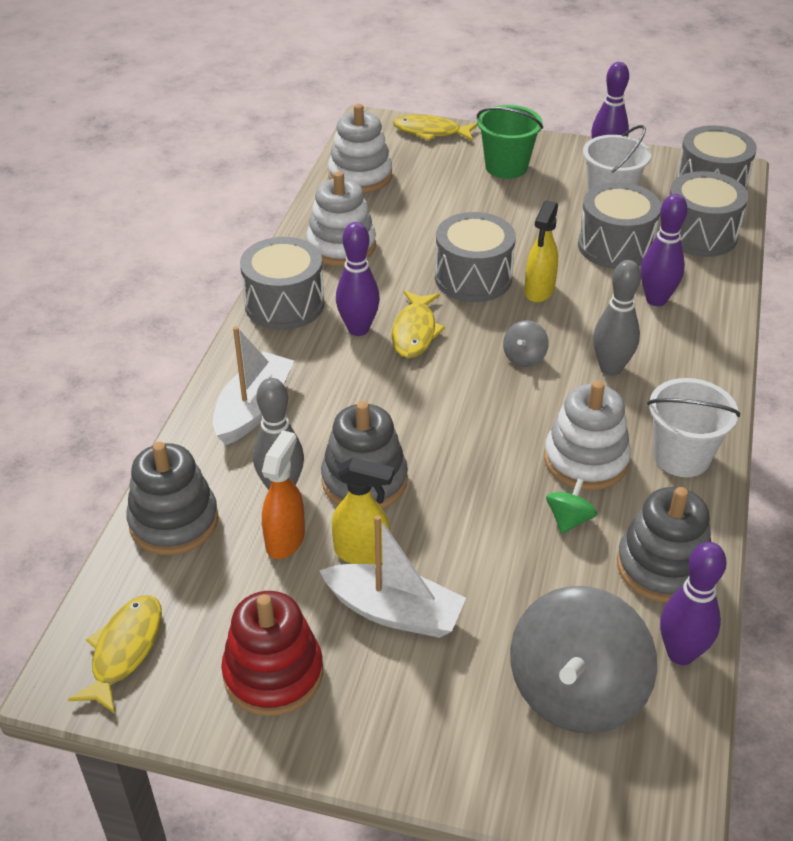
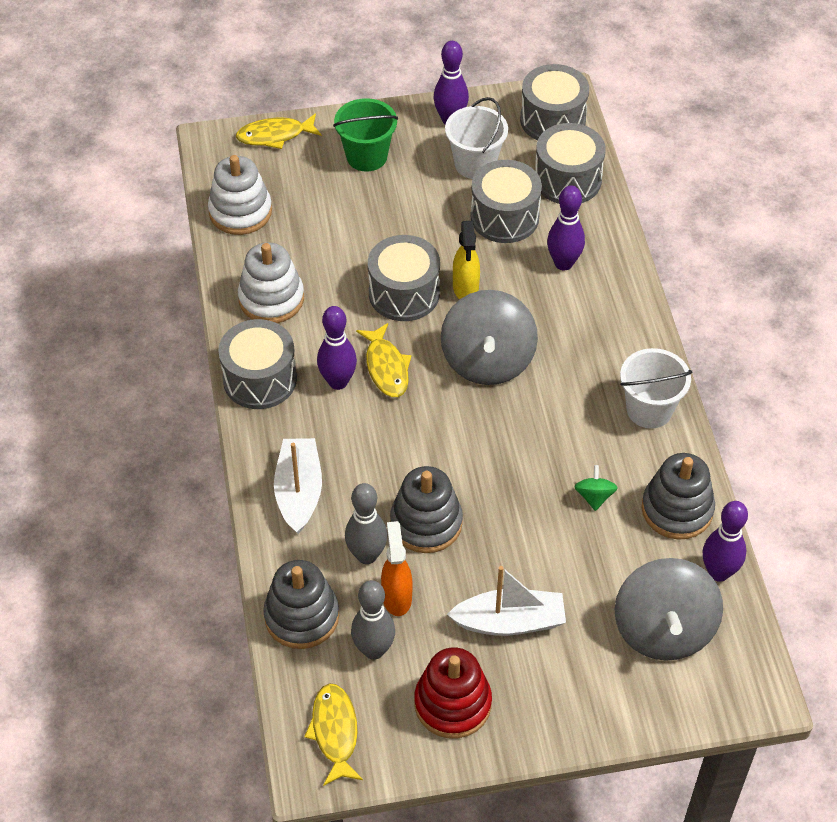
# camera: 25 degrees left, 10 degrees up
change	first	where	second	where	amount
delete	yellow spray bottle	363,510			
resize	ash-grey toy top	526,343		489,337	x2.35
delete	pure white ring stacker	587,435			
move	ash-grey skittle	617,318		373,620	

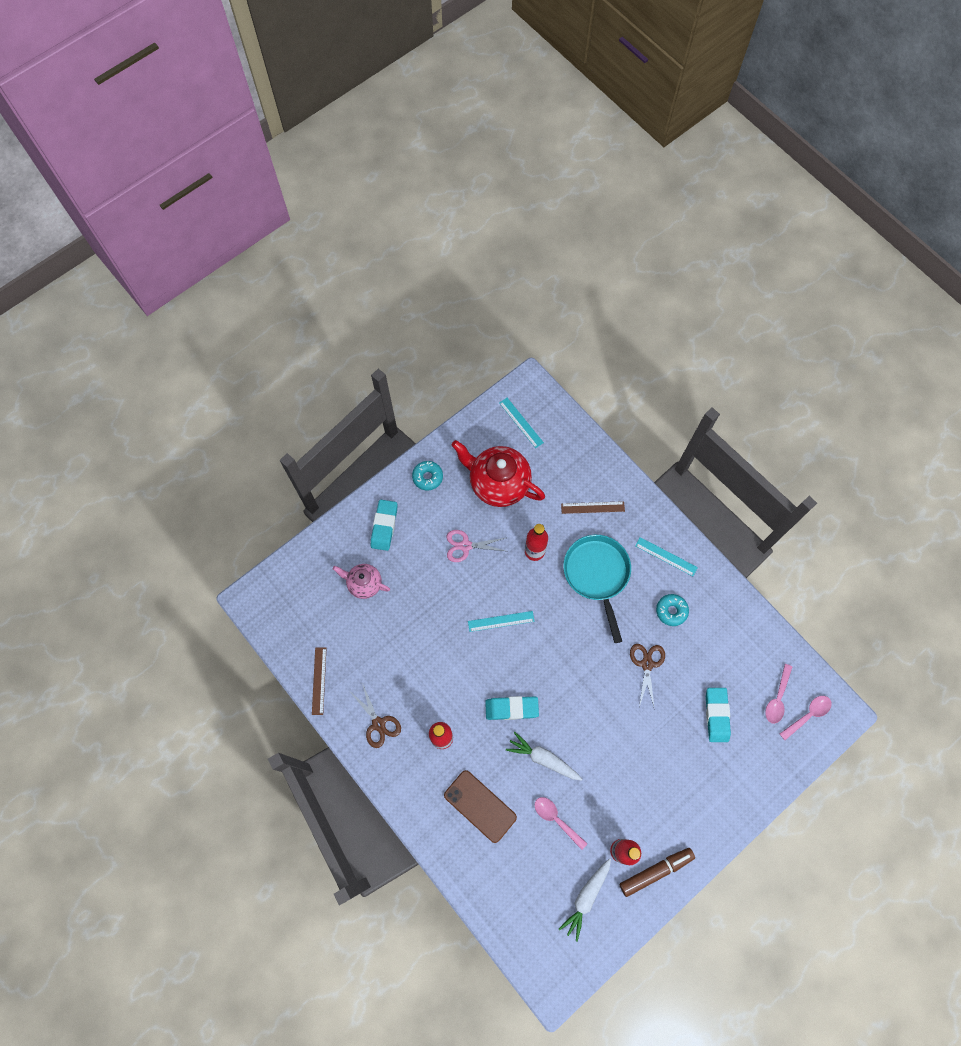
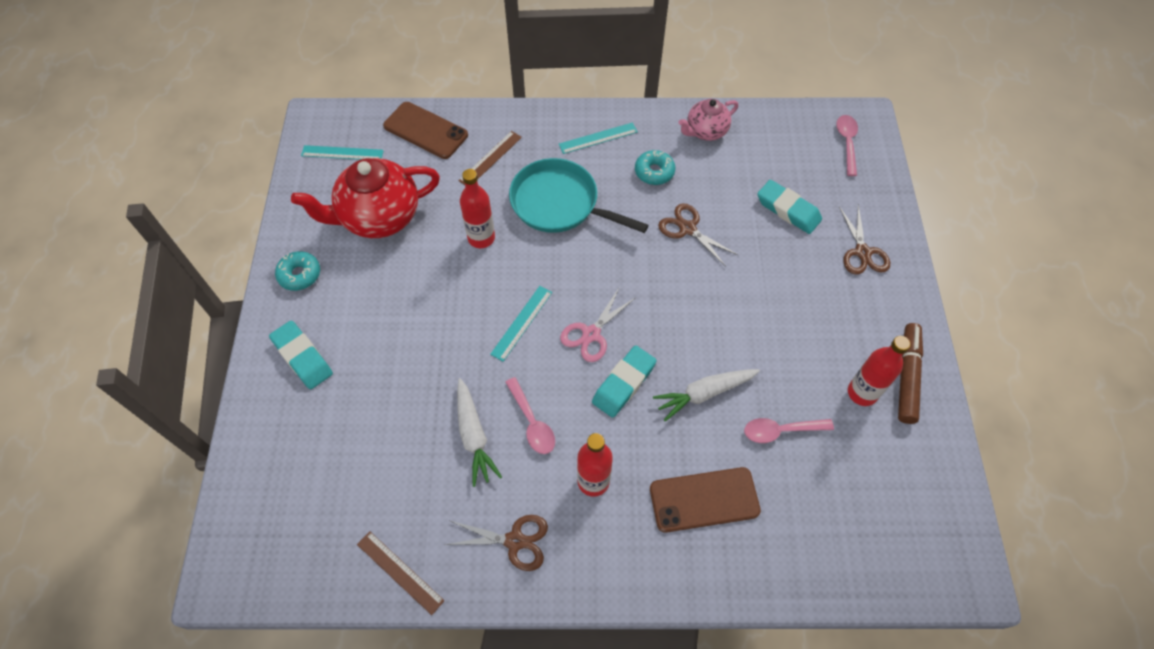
# camera: 50 degrees left, 10 degrees down
change	first	where	second	where	amount
move	rosy teapot	361,581		708,120	
move	rosy scissors	477,546		597,325	
move	pure white root vegetable	585,900		479,432	
move	rosy teaspoon	778,694		530,415	
insert			brown phone	425,130	
insert			brown scissors	864,239	

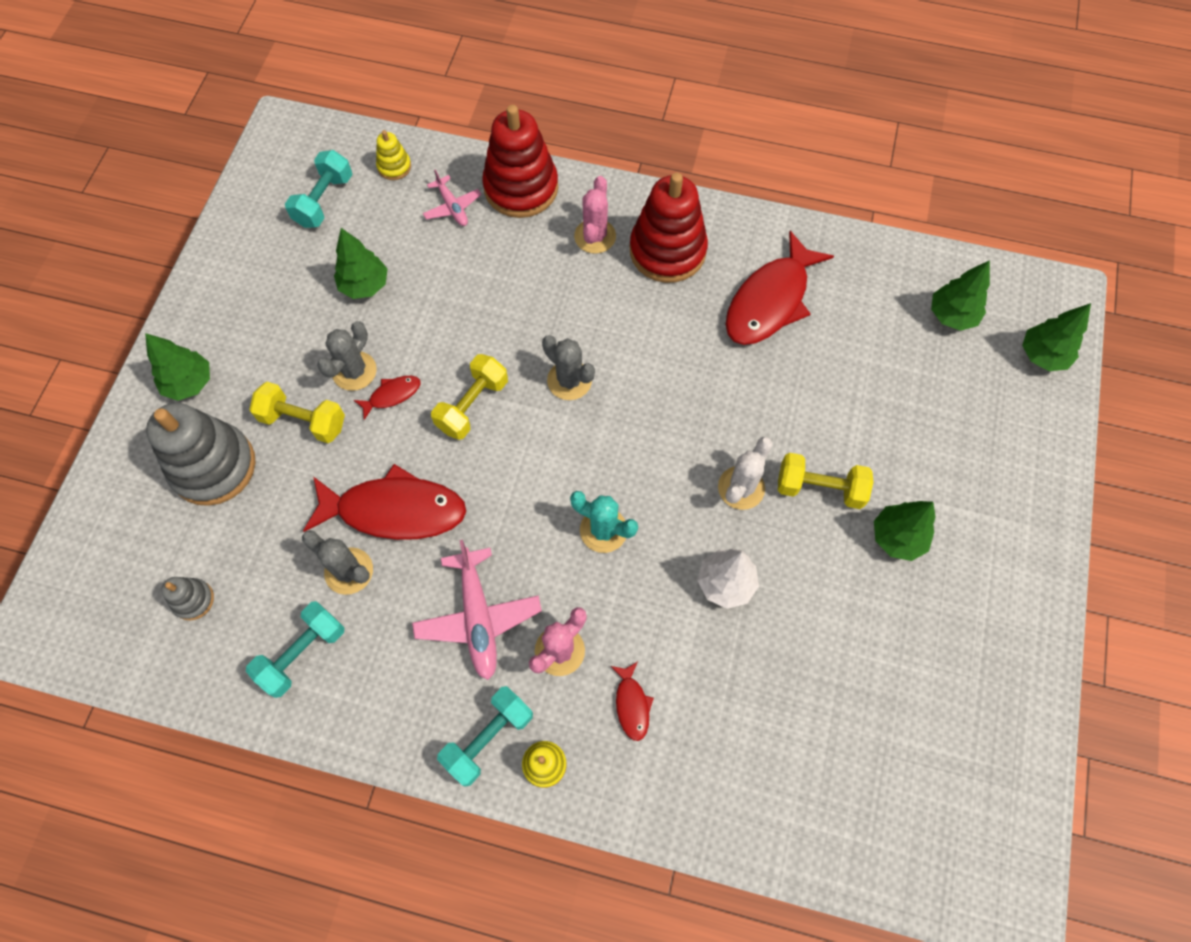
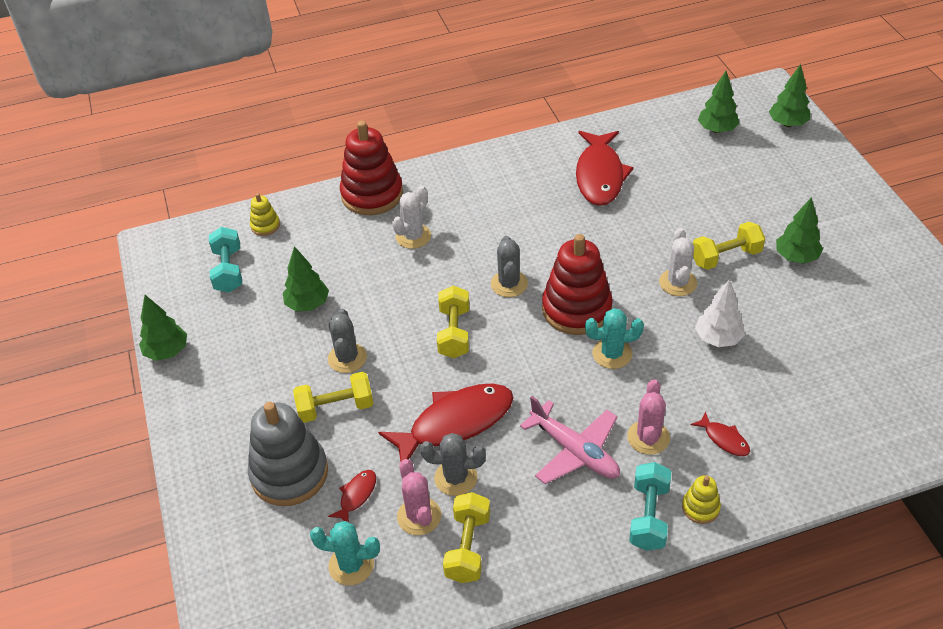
# camera: 30 degrees left, 20 degrees down
change	first	where	second	where	amount
move	leaf-green toy tree	177,367		163,328	
replace	ash-grey ring stacker	187,599	teal cactus	345,553	
recolor	teal free weight	295,649	yellow free weight	466,537	
move	scarlet fish	387,398		352,496	
delete	rosy plane	452,197			
rotate	ash-grey cactus	568,367		509,266	75 degrees clockwise
move	rosy cactus	595,215		419,497	
move	scarlet ring stacker	669,228		577,284	
insert			pure white cactus	411,217	

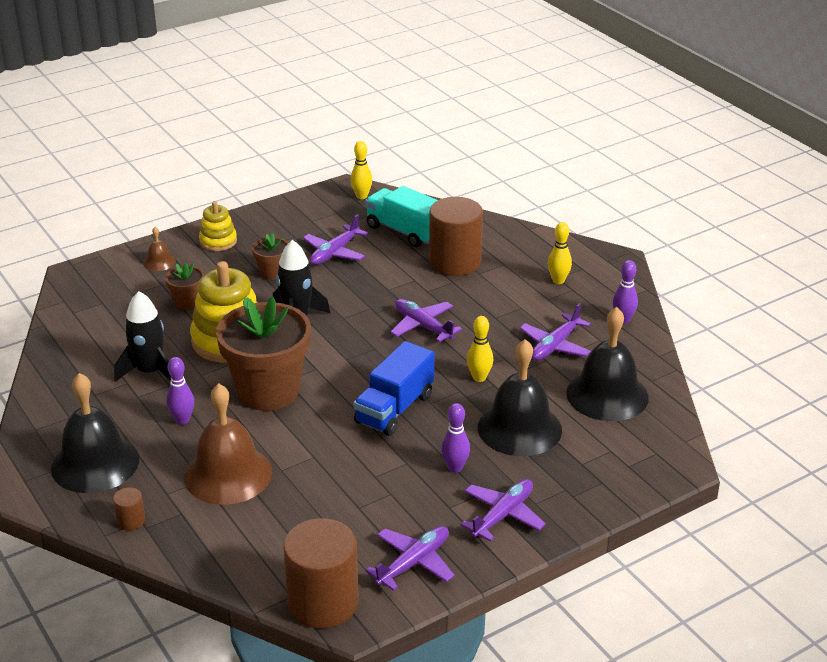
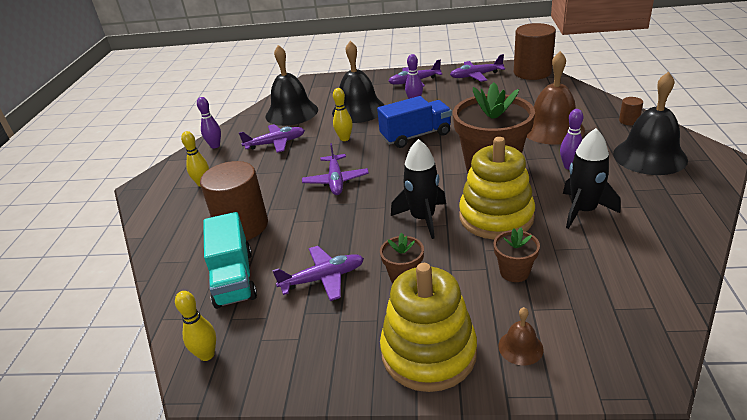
# camera: 140 degrees left, 0 degrees up
change	first	where	second	where	amount
resize	yellow ring stacker	218,226		428,327	x1.82

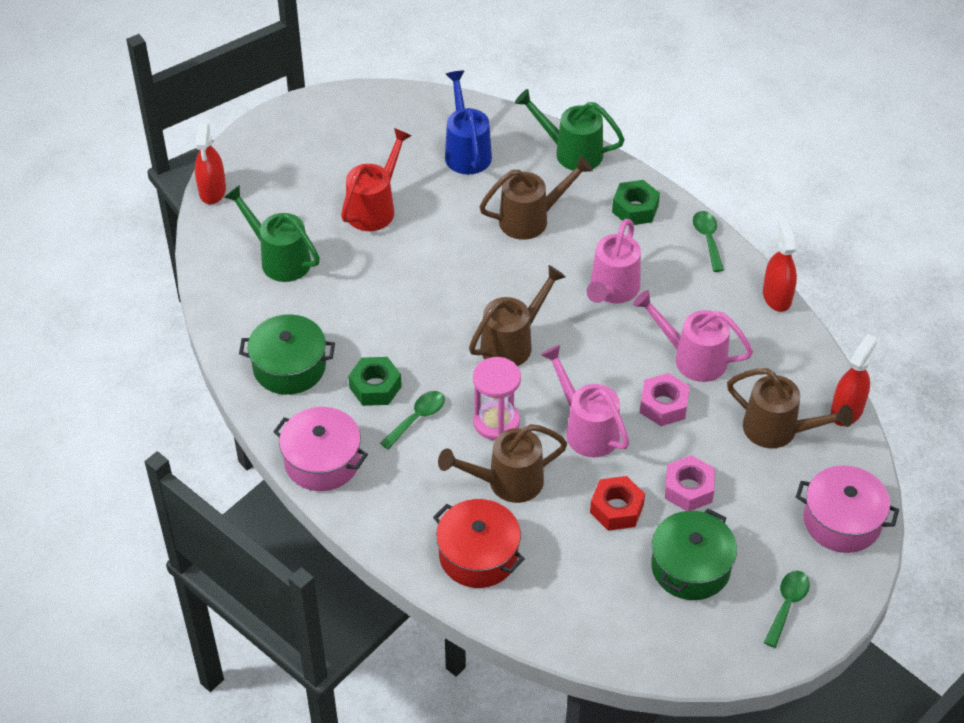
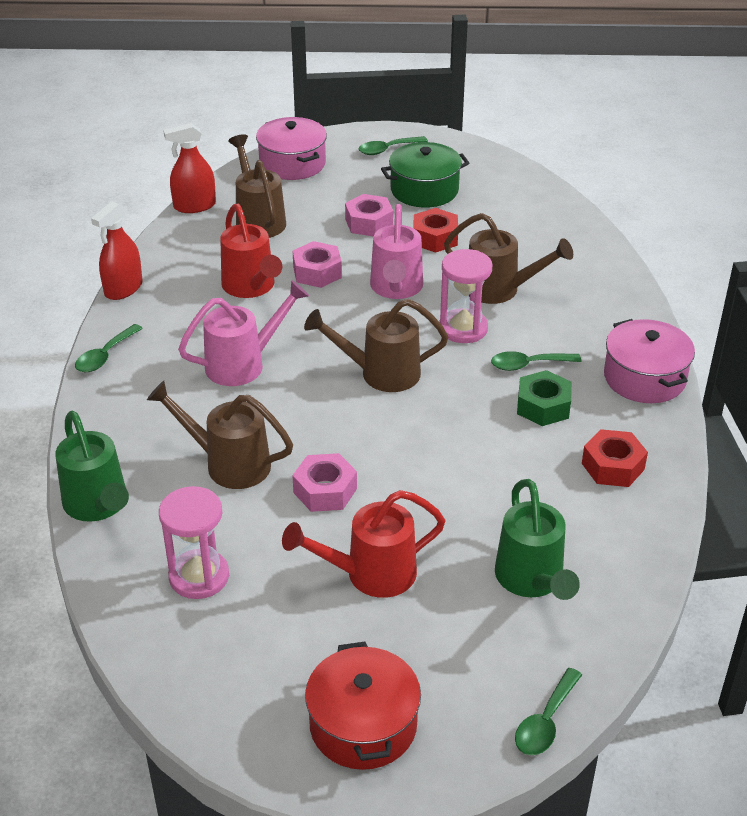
# camera: 140 degrees left, 10 degrees down
change	first	where	second	where	amount
replace	scarlet spray bottle	210,164	leaf-green teaspoon	548,711	
replace	leaf-green pot	287,354	scarlet hexagon nut	615,458	
move	scarlet pot	479,543		363,706	
replace	royal blue watering pot	468,123	rosy sand timer	194,542	
delete	leaf-green hexagon nut	636,202			
recolor	rosy watering pot	693,336	scarlet watering pot	251,251	
insert			rosy hexagon nut	324,482	

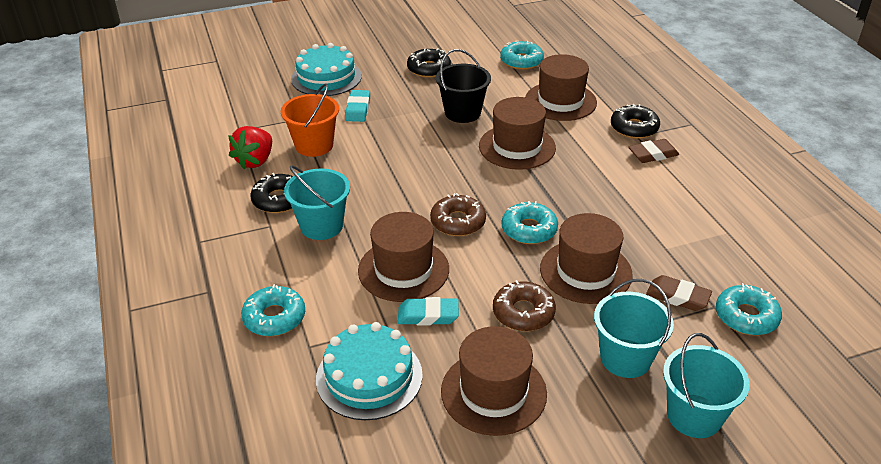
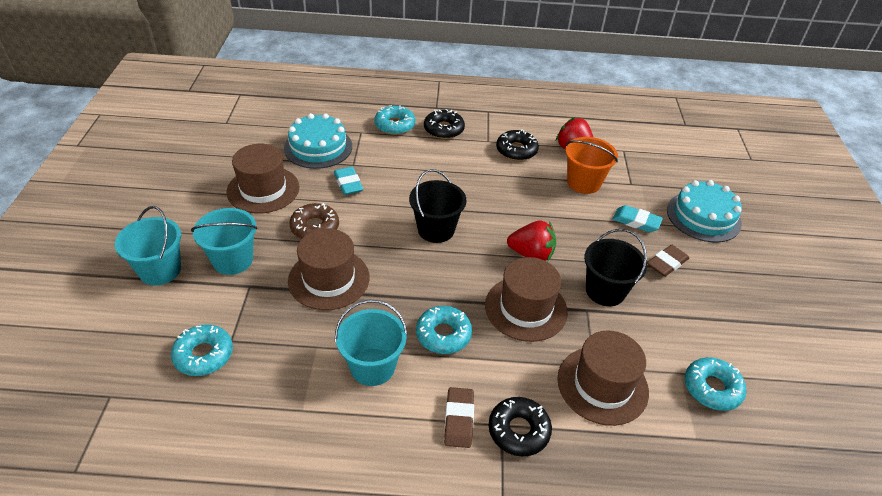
# camera: 110 degrees right, 5 degrees up
change	first	where	second	where	amount
move	teal sand bucket	317,202		371,343	
delete	brown top hat	403,257			
rotate	teal pencil eraser	428,311		348,181	45 degrees counterclockwise
move	jet-black doughnut	429,63		444,124	
replace	brown doughnut	458,214	jet-black sand bucket	437,206	
move	teal doughnut	529,222		444,330	
move	brown pencil eraser	679,293		668,261	
insert			scarlet berry	531,241	

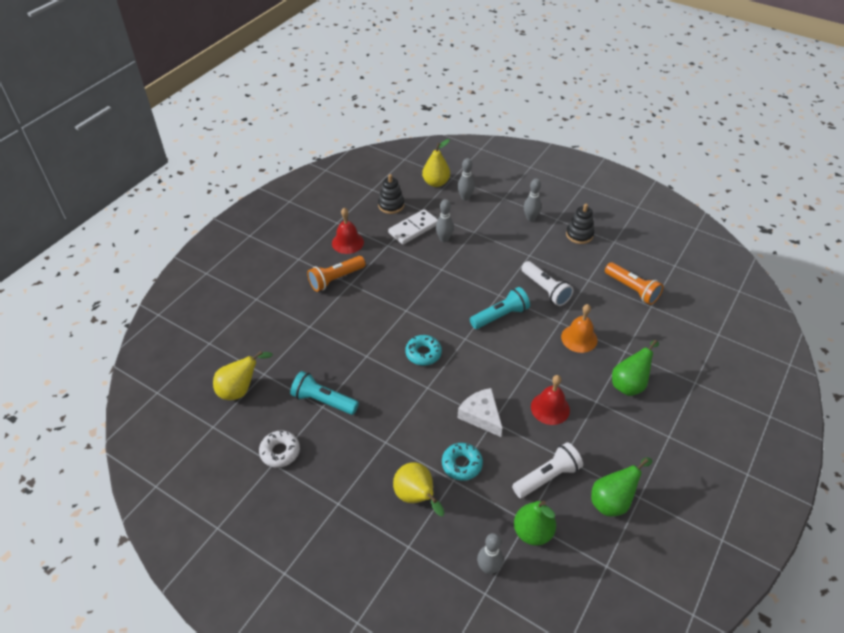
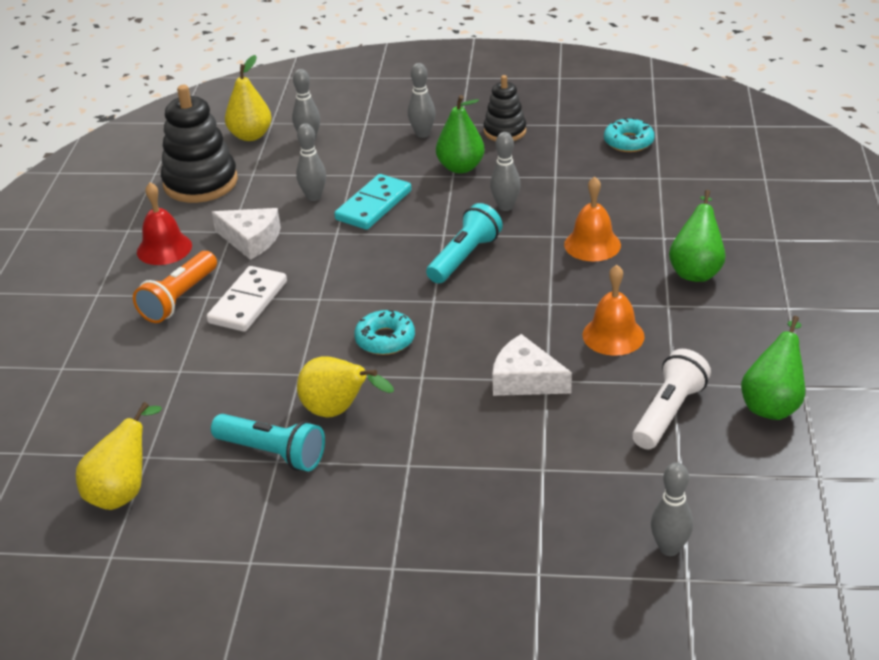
# camera: 25 degrees left, 10 degrees down
change	first	where	second	where	amount
delete	pure white doughnut	279,449			
rotate	teal flashlight	324,393		268,442	150 degrees counterclockwise
resize	jet-black ring stacker	391,194		199,144	x1.68
move	pure white domino piece	413,226		246,299	
move	yellow pear fruit	418,489		345,386	
move	teal doughnut	462,462		629,135	
move	leaf-green pear fruit	535,523		460,134	
replace	pure white flashlight	547,283	ash-grey skittle	505,171	
recolor	scarlet school bell	550,400	orange-coloured school bell	613,310	
delete	orange-coloured flashlight	634,283			
insert			pure white cheese wedge	246,234	
insert			teal domino piece	372,202	

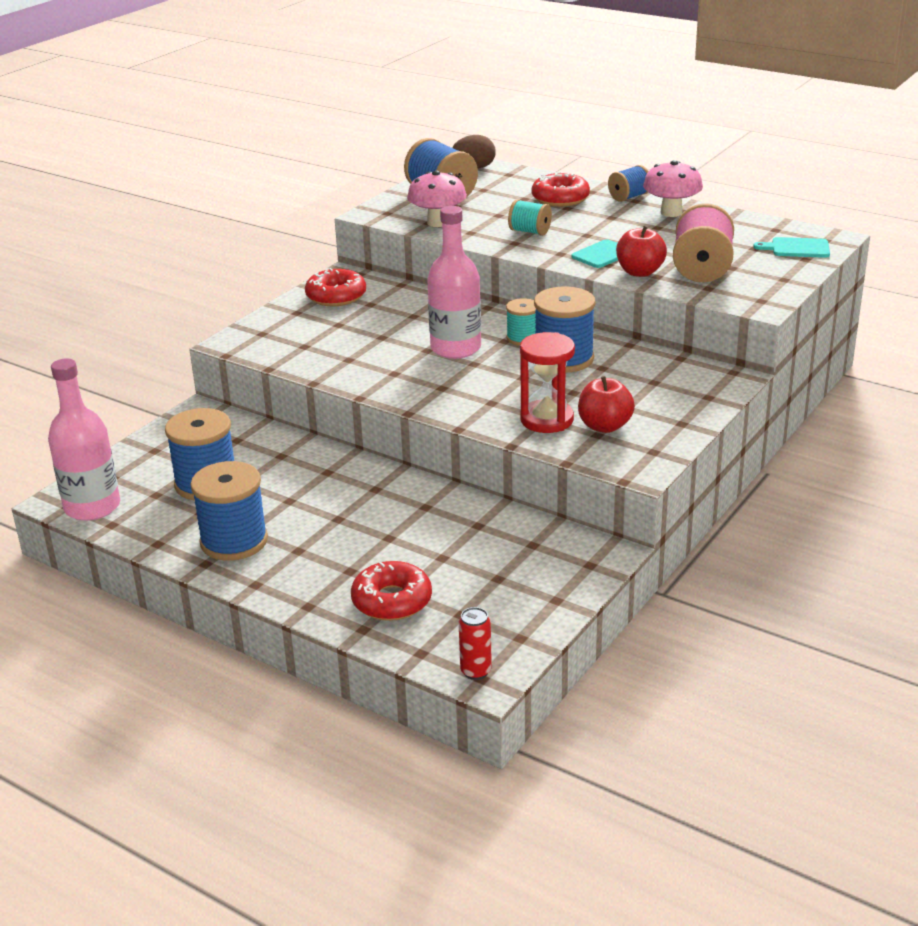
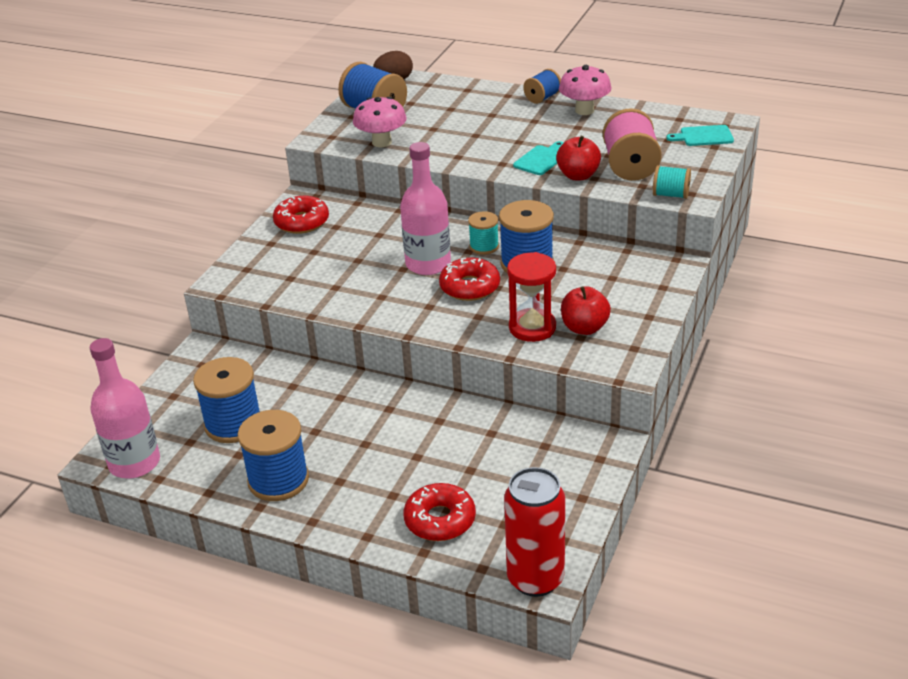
# camera: 10 degrees left, 5 degrees up
change	first	where	second	where	amount
resize	scarlet soda can	475,643		534,532	x2.08
move	teal bobbin	530,217		672,182	
move	scarlet doughnut	560,189		469,279	

